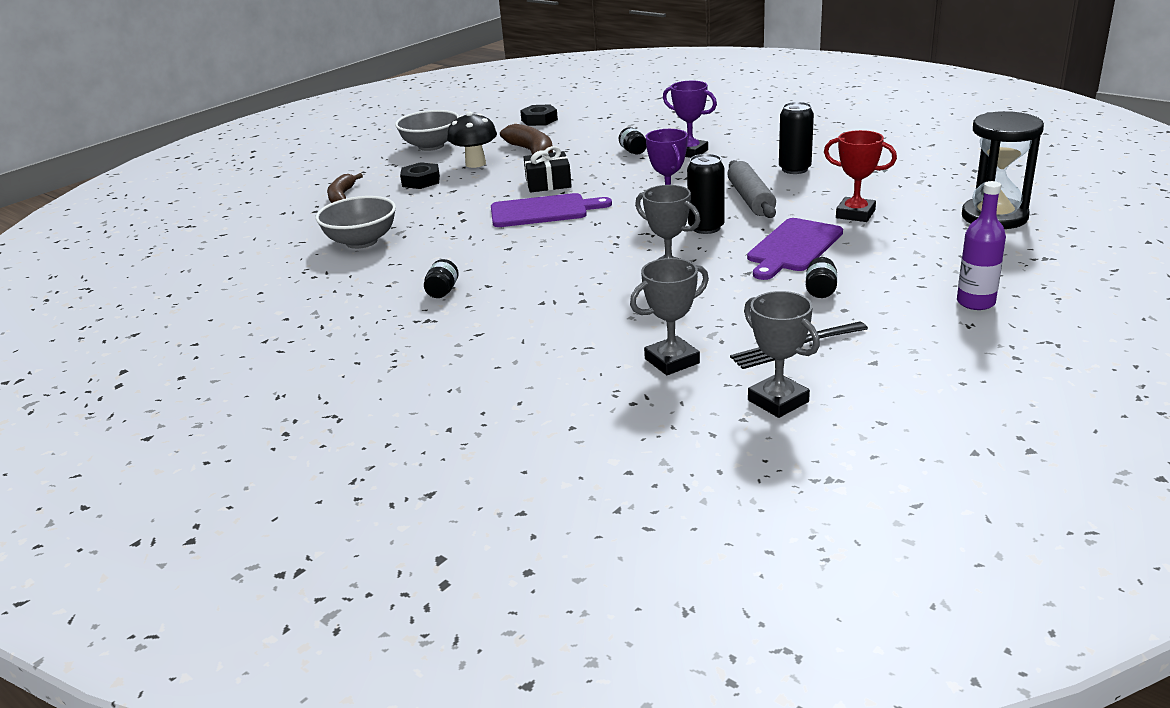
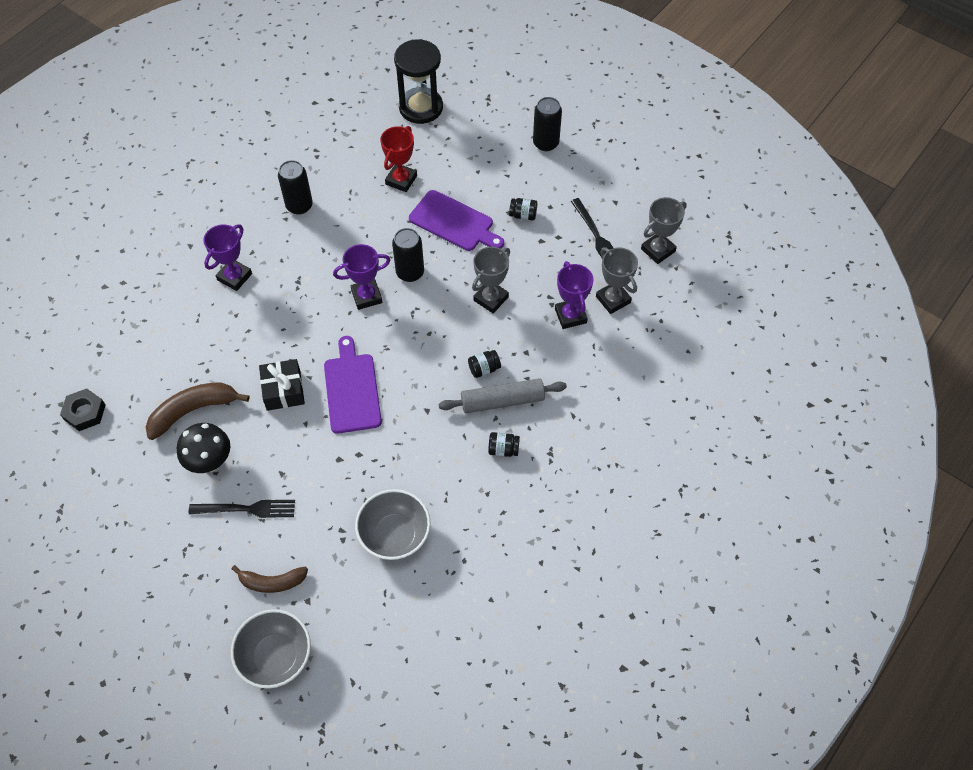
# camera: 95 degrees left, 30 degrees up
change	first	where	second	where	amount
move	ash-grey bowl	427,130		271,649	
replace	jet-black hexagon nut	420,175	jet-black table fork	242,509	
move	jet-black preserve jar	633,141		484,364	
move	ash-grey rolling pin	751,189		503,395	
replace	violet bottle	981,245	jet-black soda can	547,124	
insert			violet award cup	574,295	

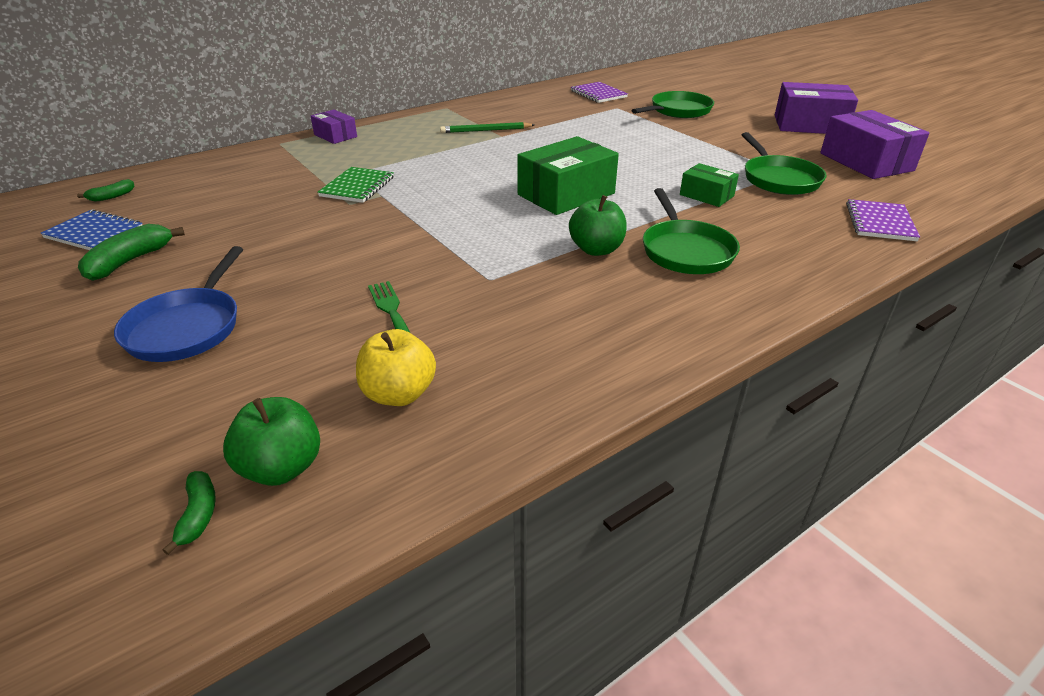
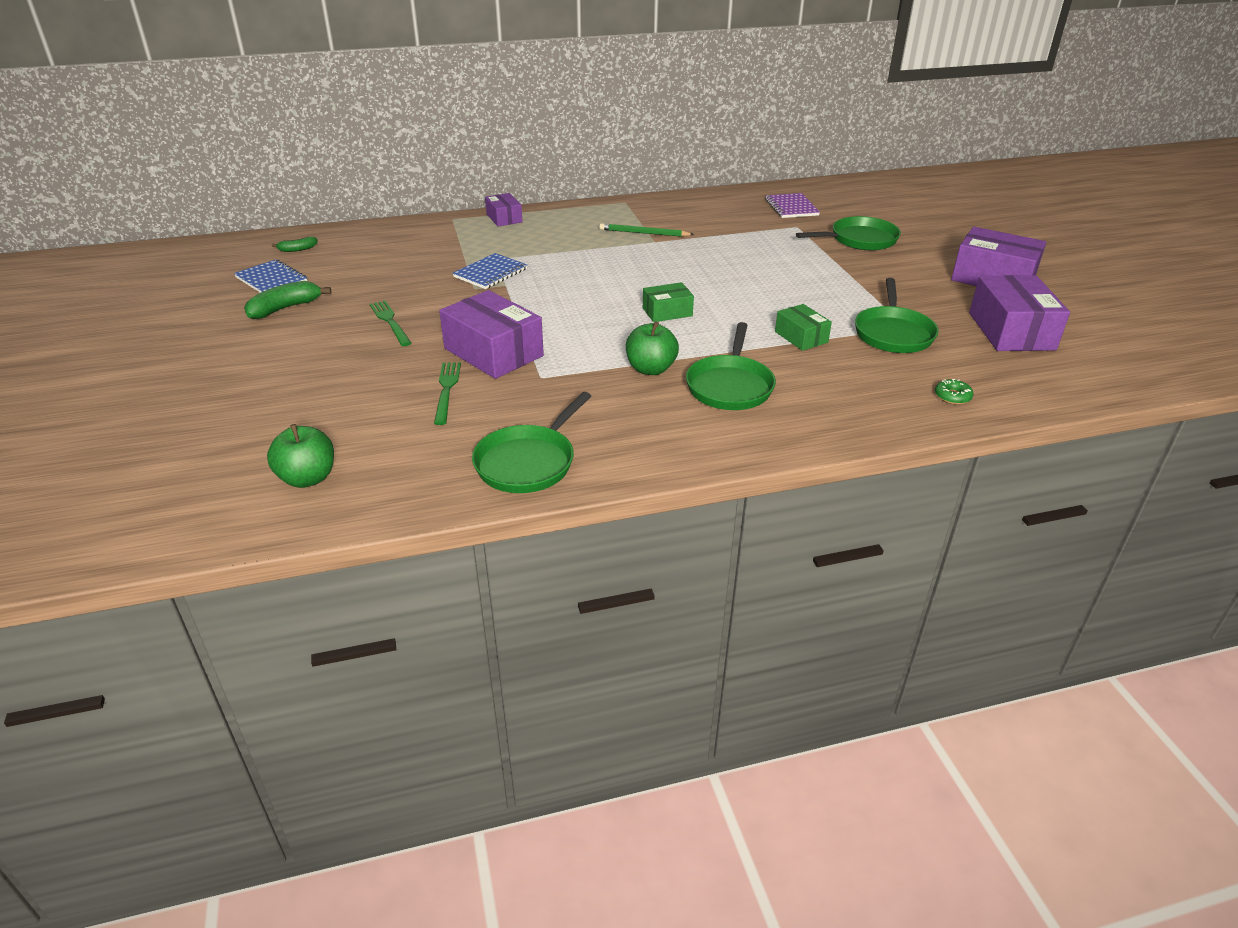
# camera: 20 degrees right, 0 degrees up
change	first	where	second	where	amount
delete	royal blue frying pan	178,304			
delete	leaf-green banana	189,513			
recolor	leaf-green notebook	355,185	royal blue notebook	490,271	
delete	yellow toy apple	396,367			
resize	leaf-green package	568,175		668,302	x0.55
replace	violet notebook	883,220	leaf-green doughnut	954,391	
insert			leaf-green table fork	390,323	
insert			violet package	491,334	
insert			leaf-green frying pan	531,442	

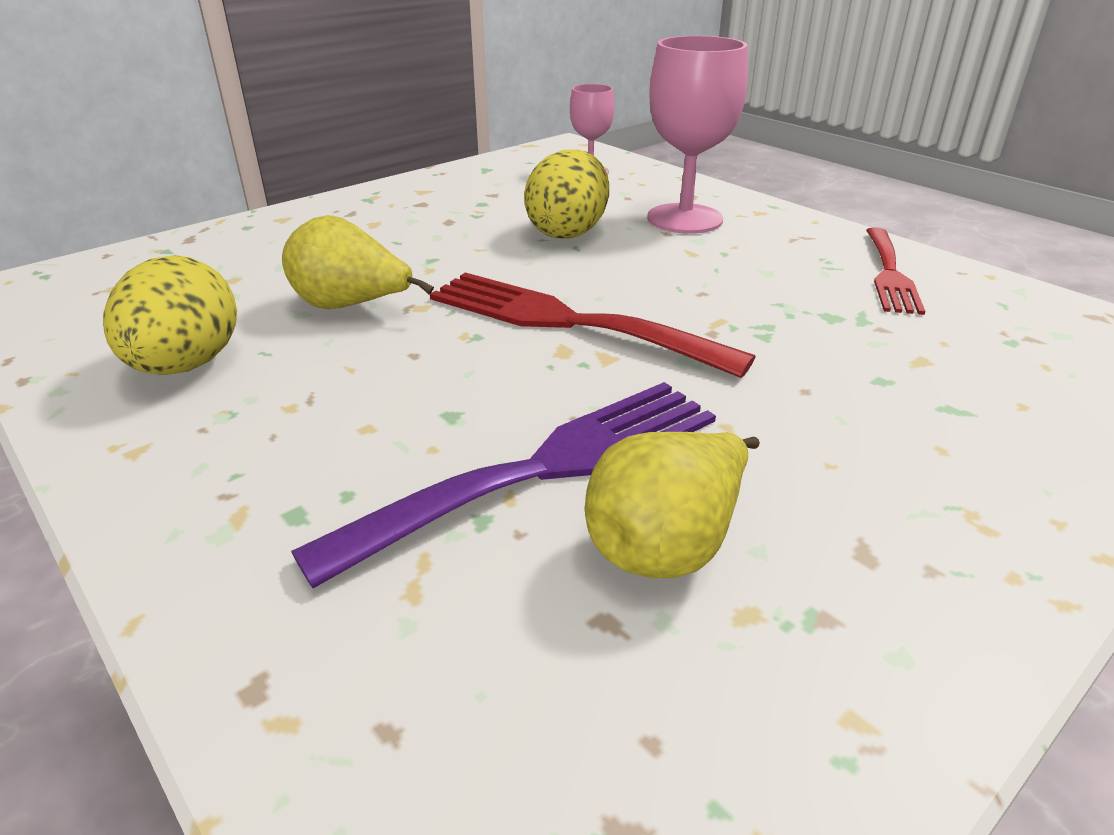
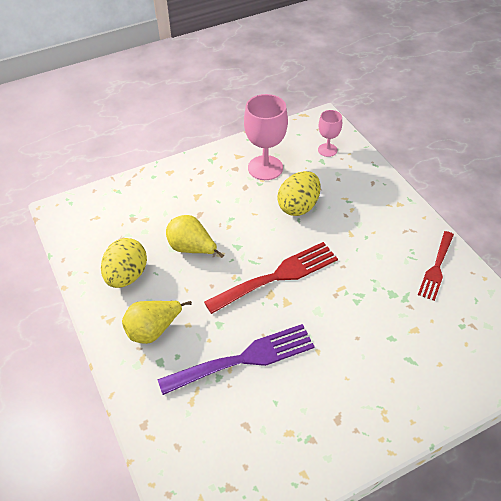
# camera: 15 degrees right, 15 degrees up
change	first	where	second	where	amount
rotate	scarlet table fork	593,325		271,278	105 degrees clockwise
move	yellow pear fruit	672,505		157,322	
move	rosy chalice	697,135		266,137	

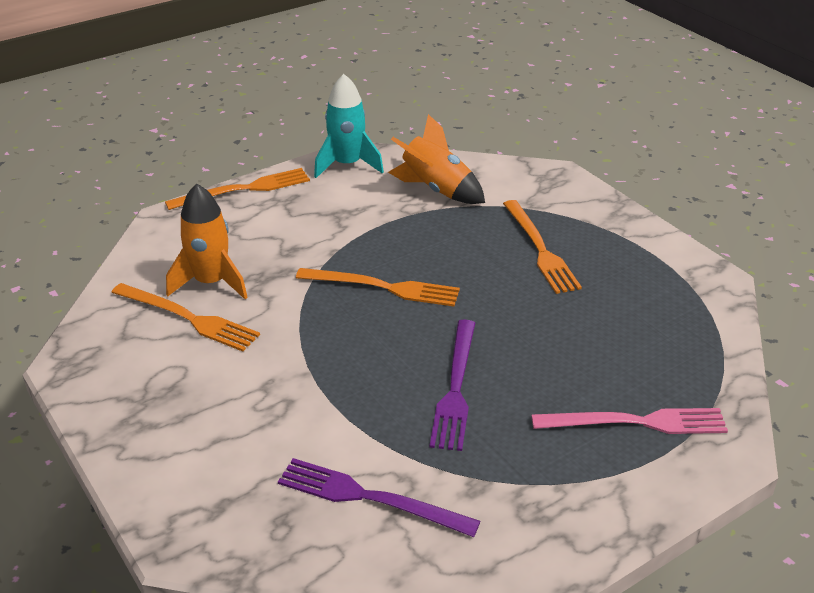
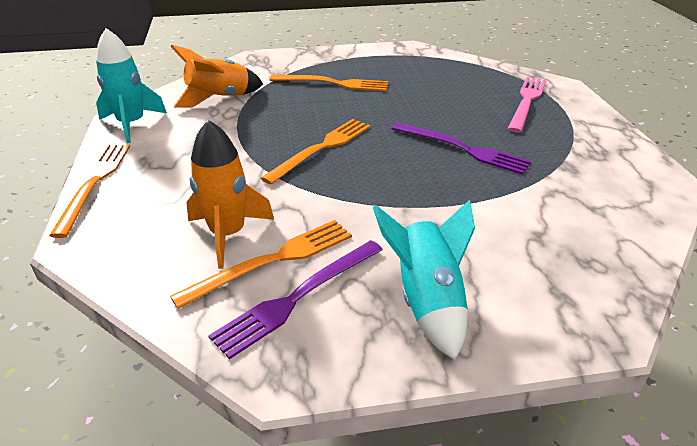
# camera: 65 degrees left, 0 degrees up
change	first	where	second	where	amount
move	violet table fork	379,497		295,300	
insert			teal toy rocket	424,280	

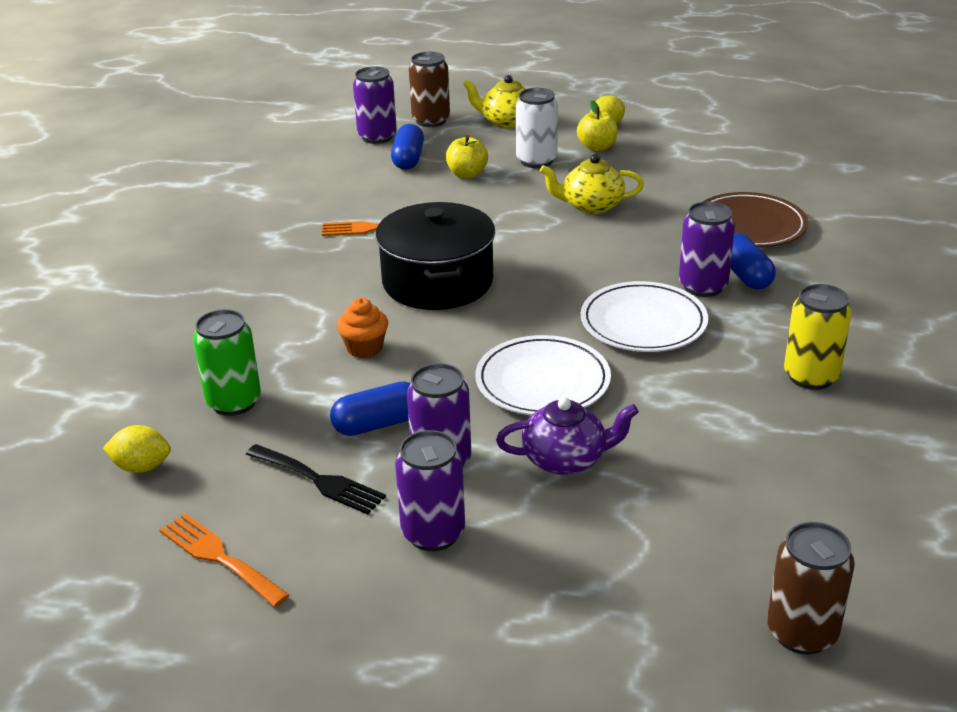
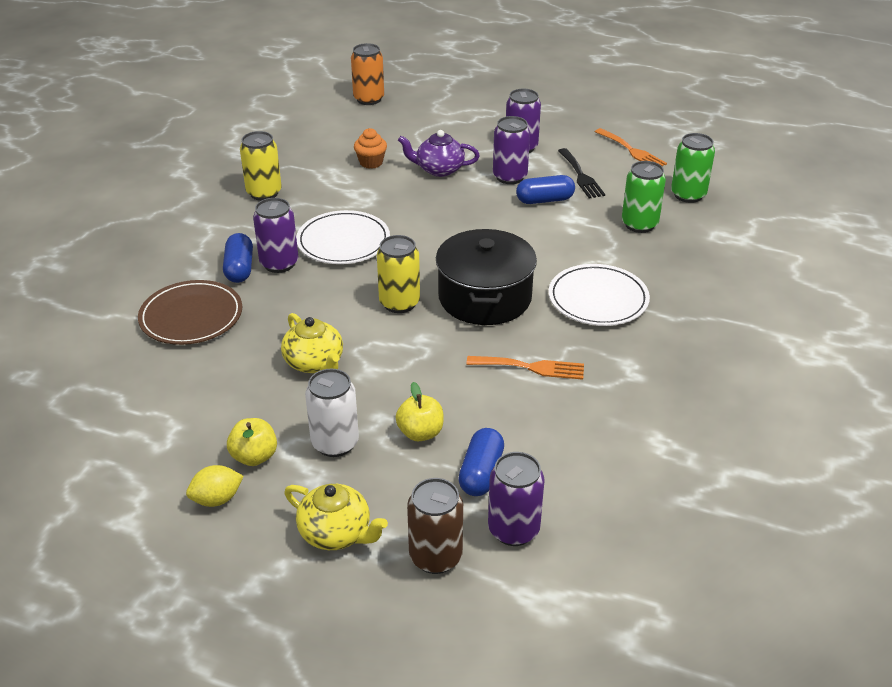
# camera: 170 degrees left, 5 degrees up
change	first	where	second	where	amount
replace	yellow lemon	137,449	leaf-green soda can	693,168	
rotate	jet-black table fork	316,479		581,173	150 degrees counterclockwise
move	orange-coloured muffin	362,328		370,148	
move	pure white flat dish	543,375		599,295	
rotate	yellow teapot	592,184		312,343	45 degrees clockwise
recolor	brown soda can	811,588	orange-coloured soda can	367,74	
insert			yellow soda can	398,274	

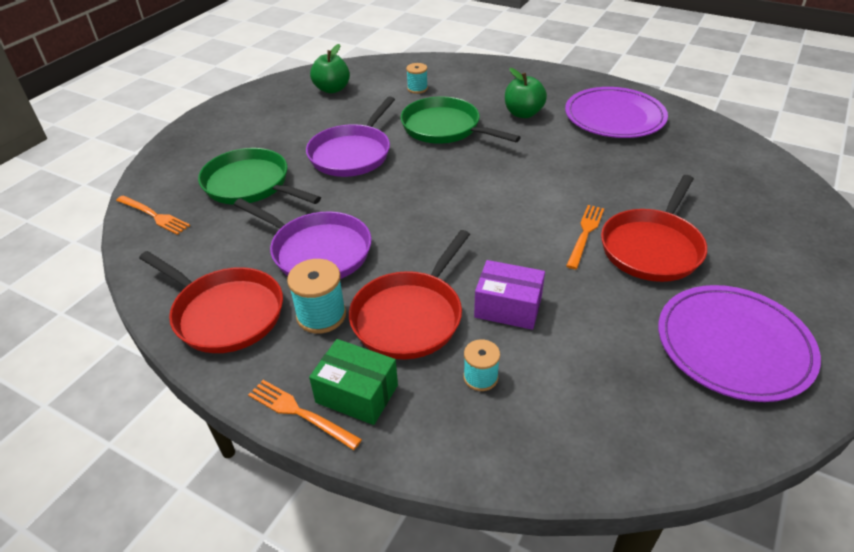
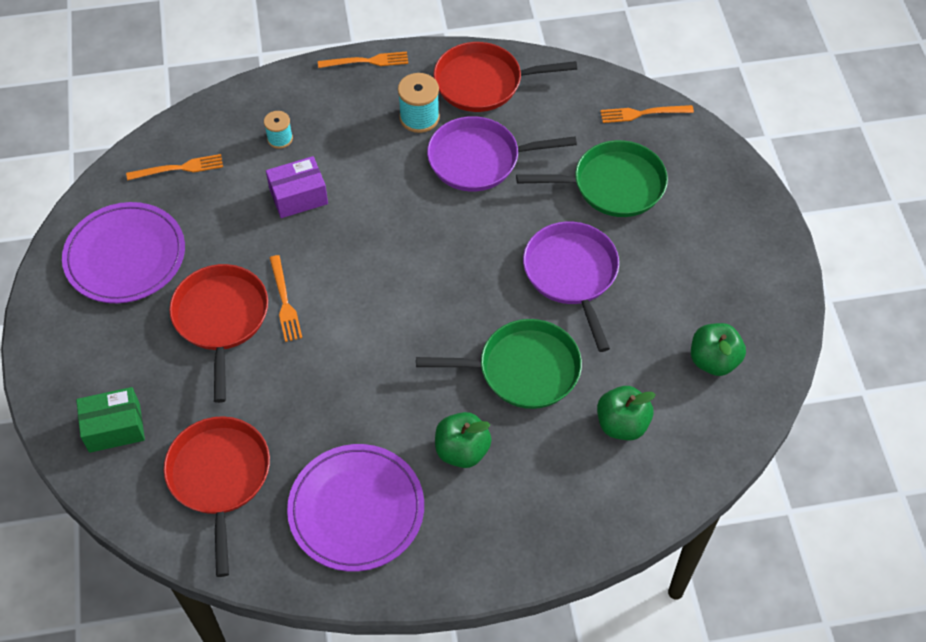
# camera: 140 degrees right, 15 degrees up
change	first	where	second	where	amount
move	leaf-green package	353,382		110,420	
move	scarlet frying pan	409,294		217,496	
replace	teal bobbin	417,78	leaf-green toy apple	626,413	
insert			orange-coloured table fork	174,167	

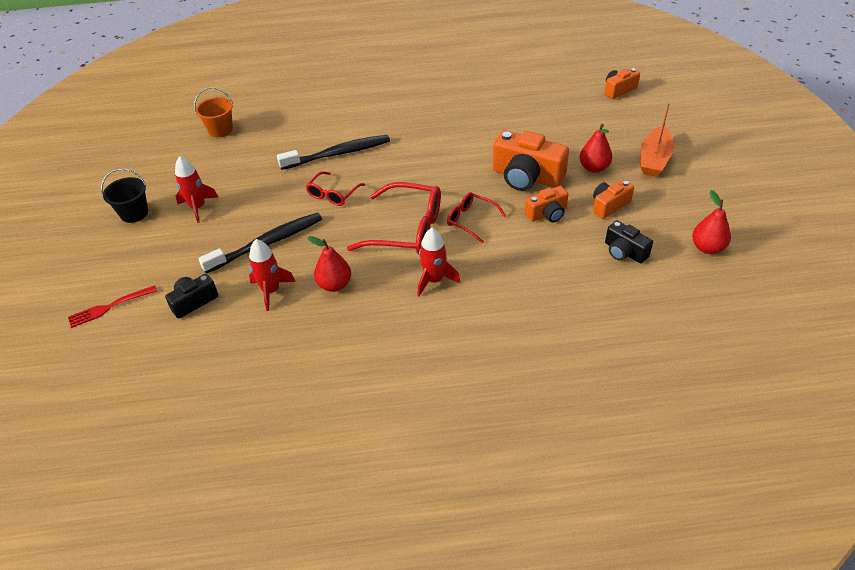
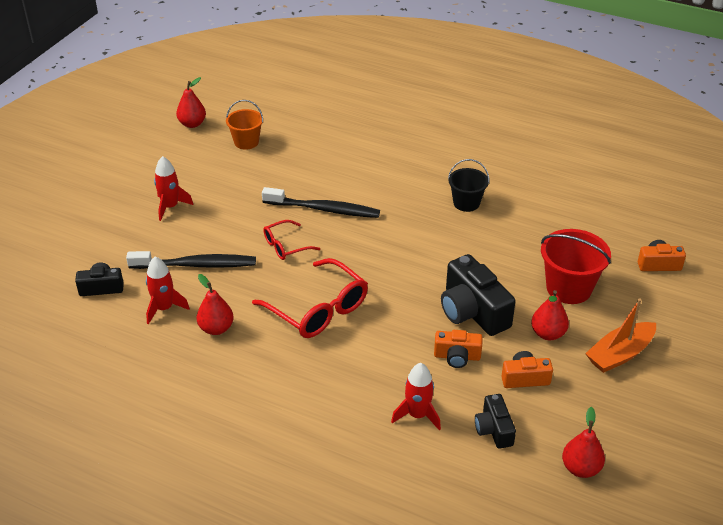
# camera: 30 degrees right, 5 degrees down
change	first	where	second	where	amount
delete	scarlet table fork	112,306			
move	jet-black sand bucket	124,195		468,185	
move	scarlet toy rocket	438,262		416,396	
delete	scarlet glasses	476,217			
recolor	orange-coloured photo camera	531,161	jet-black photo camera	478,295	
insert			scarlet pear fruit	191,102	
insert			scarlet sand bucket	576,266	

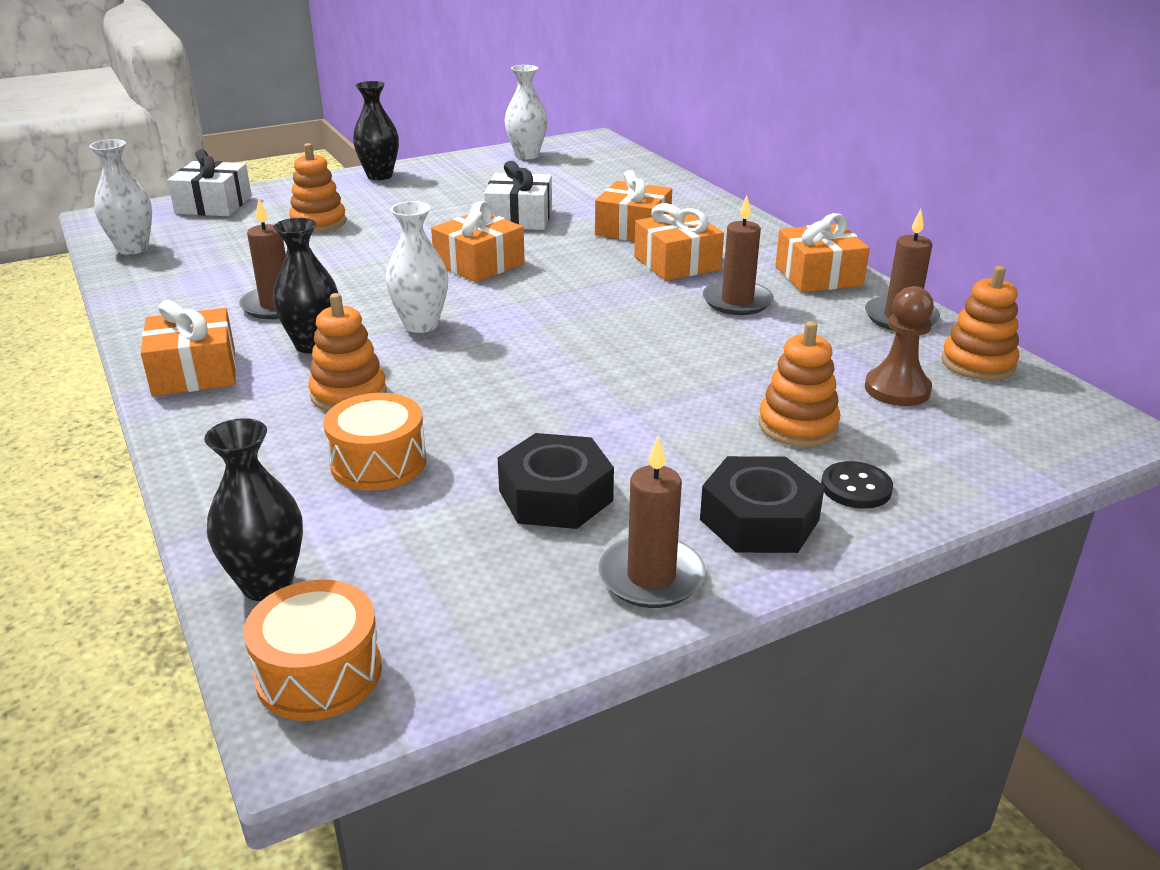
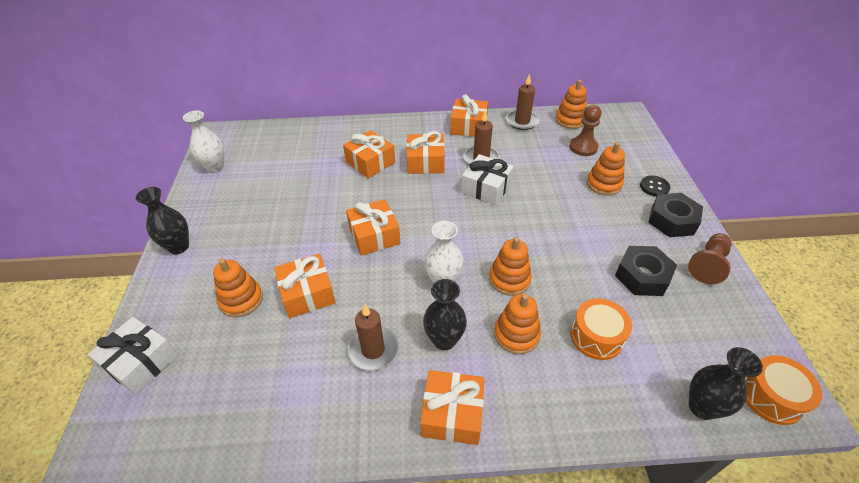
# camera: 65 degrees left, 15 degrees up
change	first	where	second	where	amount
delete	pure white flower vase	120,197			
move	pure white gift	518,195		487,179	
replace	brown wax candle	652,522	brown pawn	710,258	
insert			orange-coloured gift	305,286	
insert			orange-coloured ring stacker	510,266	

